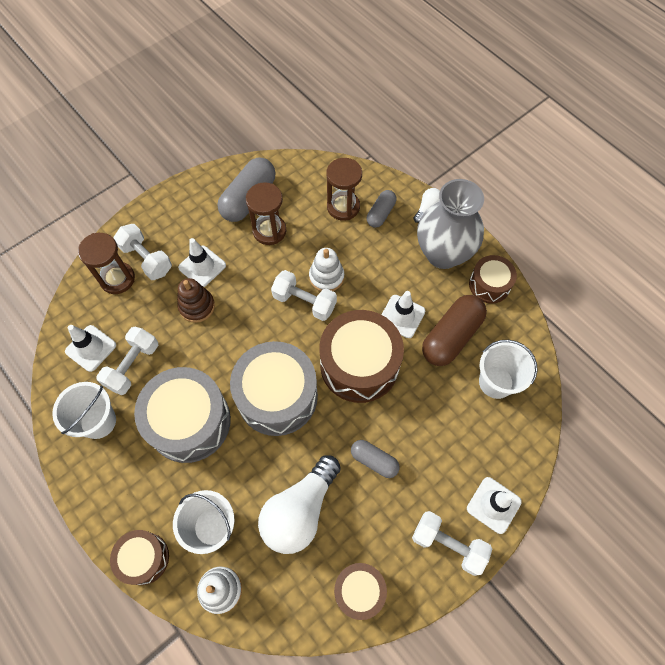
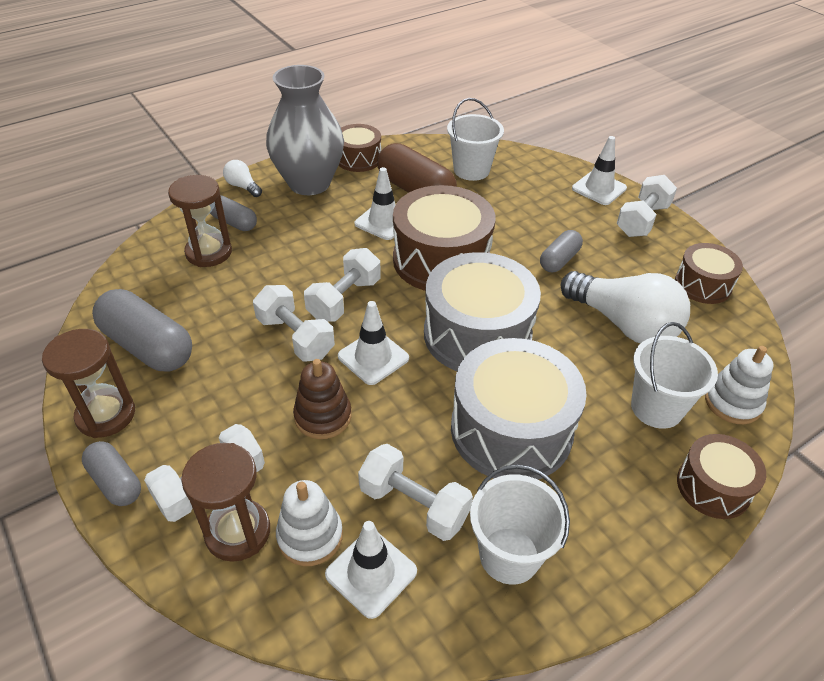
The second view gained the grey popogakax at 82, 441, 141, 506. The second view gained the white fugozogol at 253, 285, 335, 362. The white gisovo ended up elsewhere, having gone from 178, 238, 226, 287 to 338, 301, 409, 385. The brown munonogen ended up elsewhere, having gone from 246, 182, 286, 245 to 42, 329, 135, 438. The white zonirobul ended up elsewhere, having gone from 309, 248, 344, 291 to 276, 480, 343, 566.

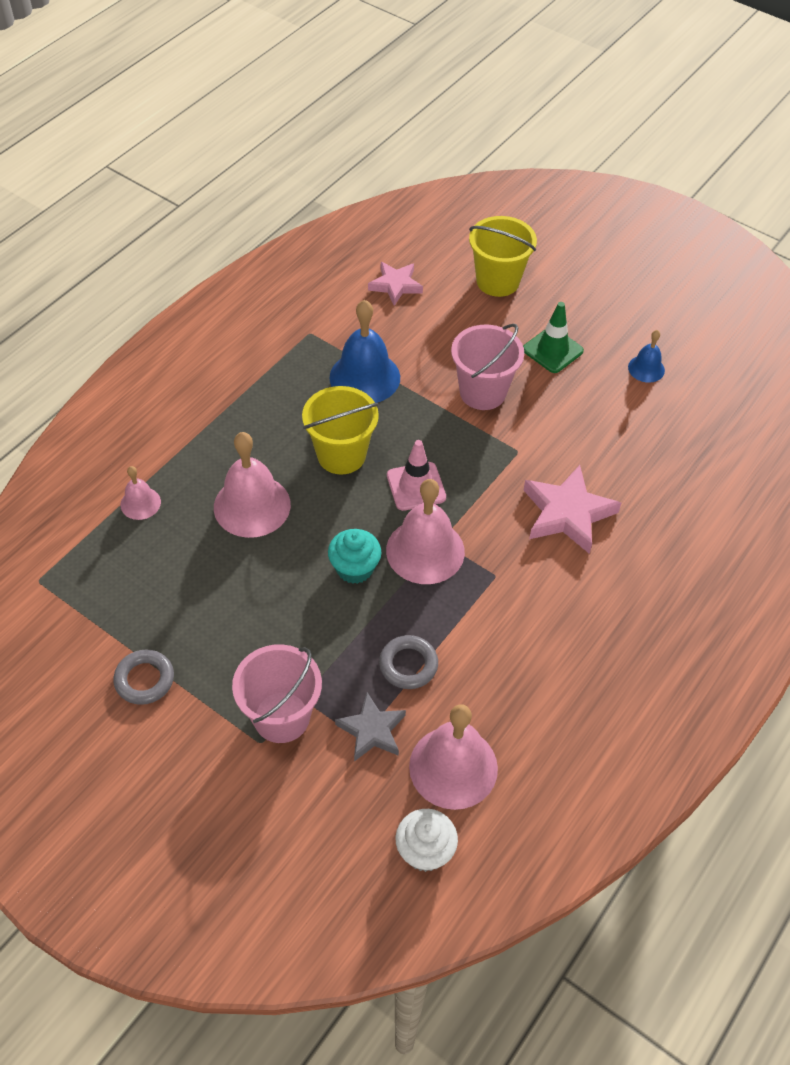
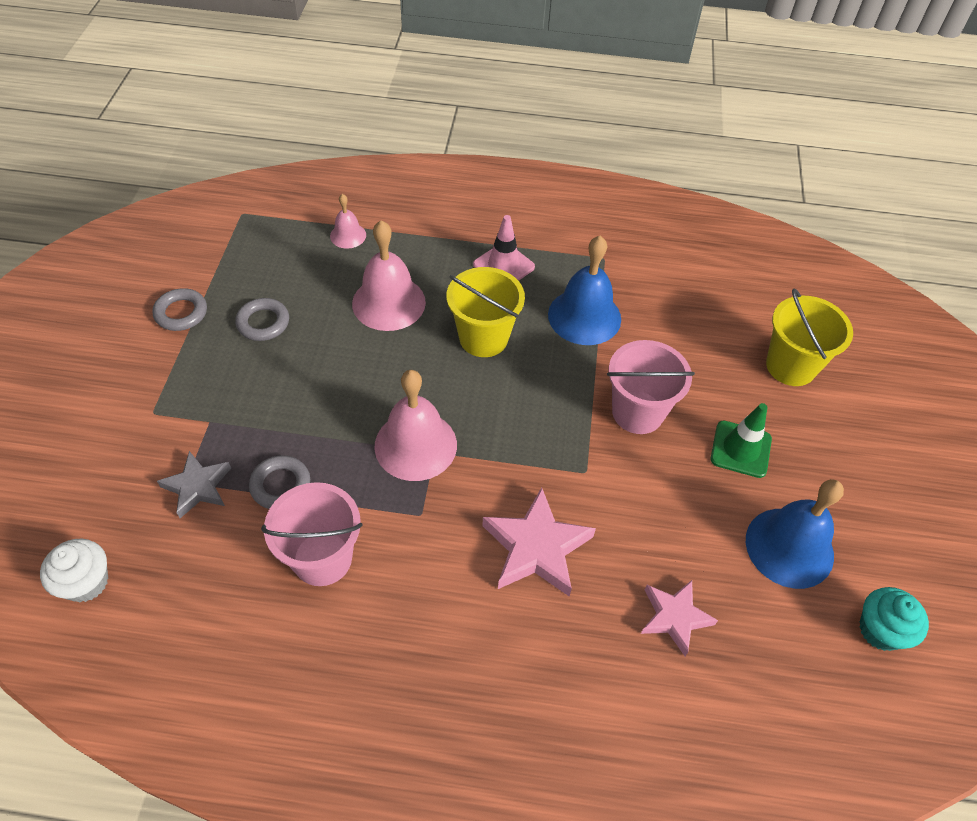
The second view lost the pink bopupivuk at 409, 704, 498, 810. The second view gained the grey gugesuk at 235, 298, 289, 341. The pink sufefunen ended up elsewhere, having gone from 232, 644, 322, 743 to 261, 482, 363, 586. The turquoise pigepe ended up elsewhere, having gone from 328, 529, 381, 584 to 859, 587, 929, 651. The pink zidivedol ended up elsewhere, having gone from 368, 262, 423, 306 to 641, 580, 718, 656. The pink gisovo ended up elsewhere, having gone from 387, 440, 446, 511 to 473, 215, 535, 281. The size of the blue bopupivuk at 628, 330, 665, 383 changed by a factor of 1.92.

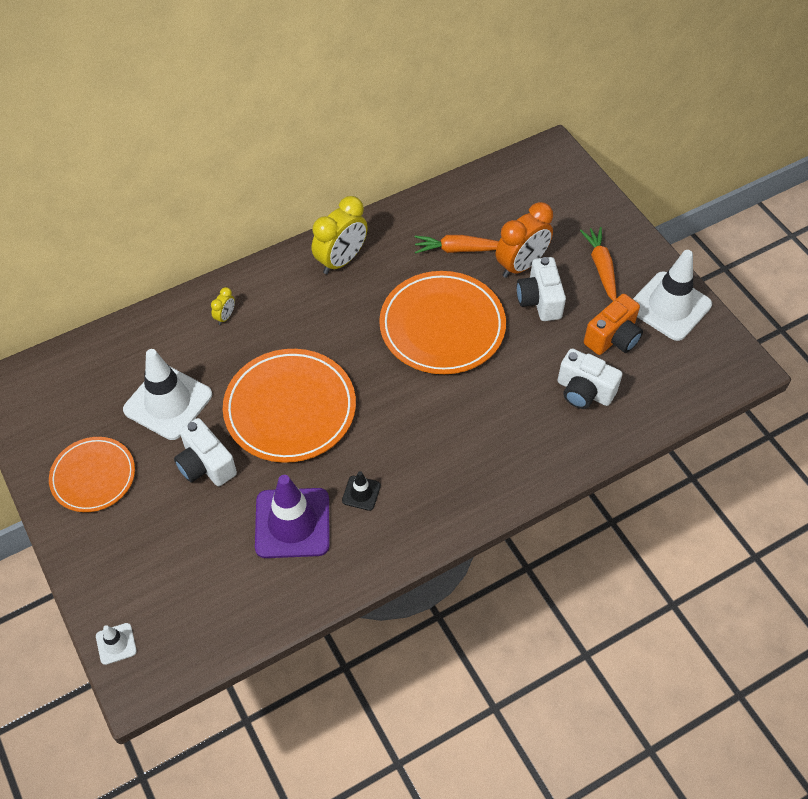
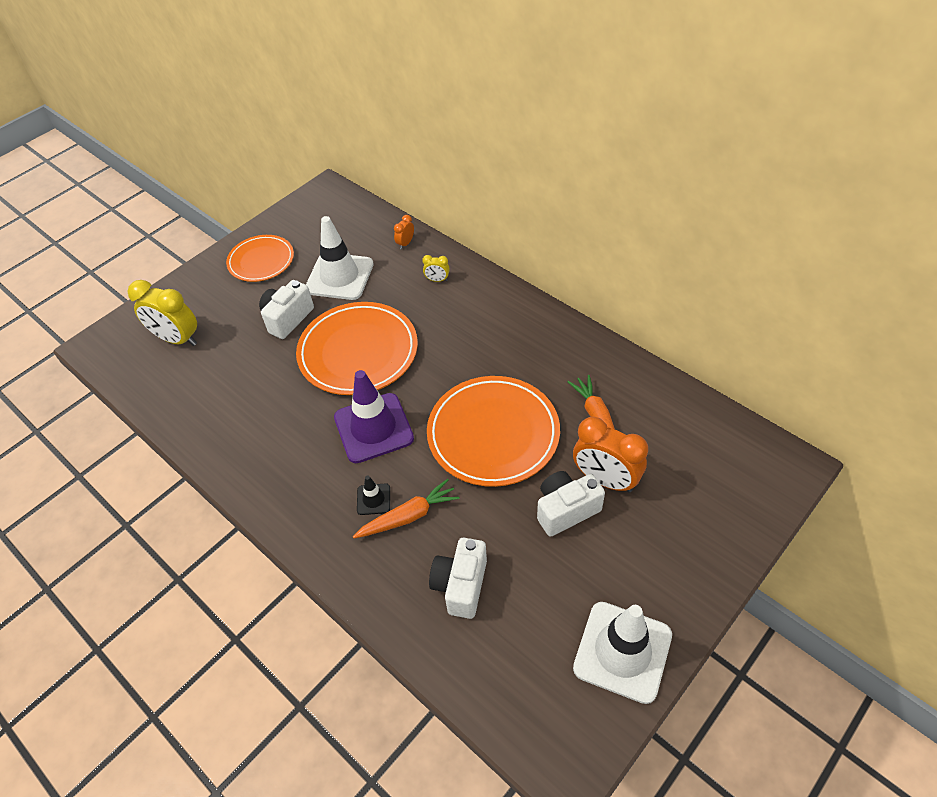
The second view lost the white gisovo at 96, 623, 137, 665. The second view lost the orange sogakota at 584, 294, 643, 355. The second view gained the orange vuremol at 394, 215, 414, 249. The purple gisovo ended up elsewhere, having gone from 255, 475, 330, 558 to 334, 370, 414, 463. The yellow vuremol ended up elsewhere, having gone from 312, 196, 368, 274 to 128, 280, 197, 346. The black gisovo ended up elsewhere, having gone from 342, 471, 381, 511 to 357, 476, 390, 515. The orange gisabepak ended up elsewhere, having gone from 580, 227, 617, 301 to 353, 479, 460, 538.

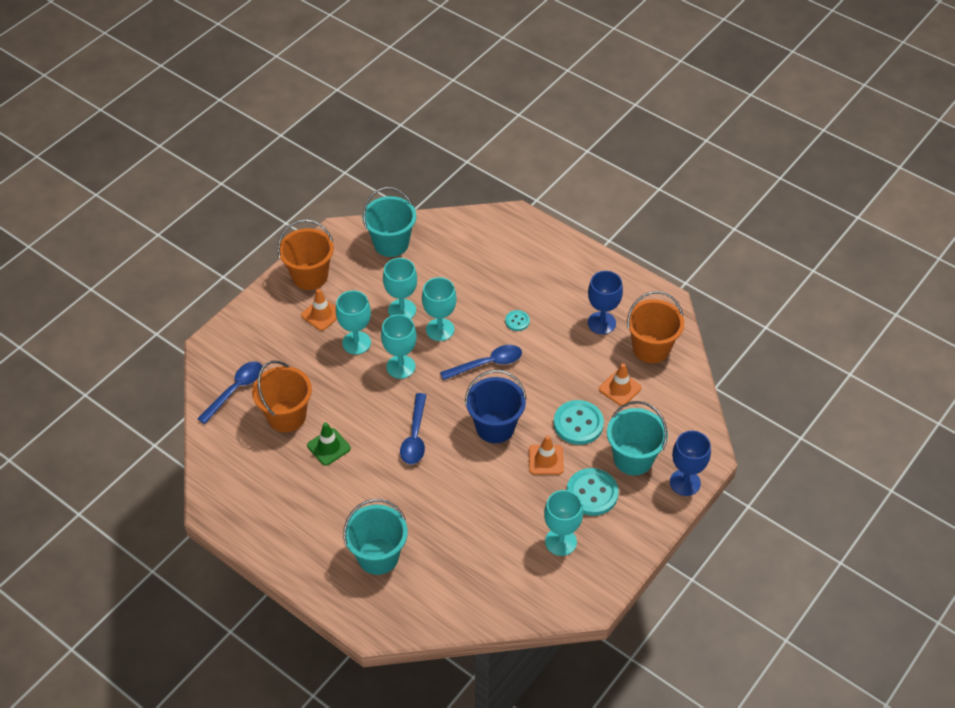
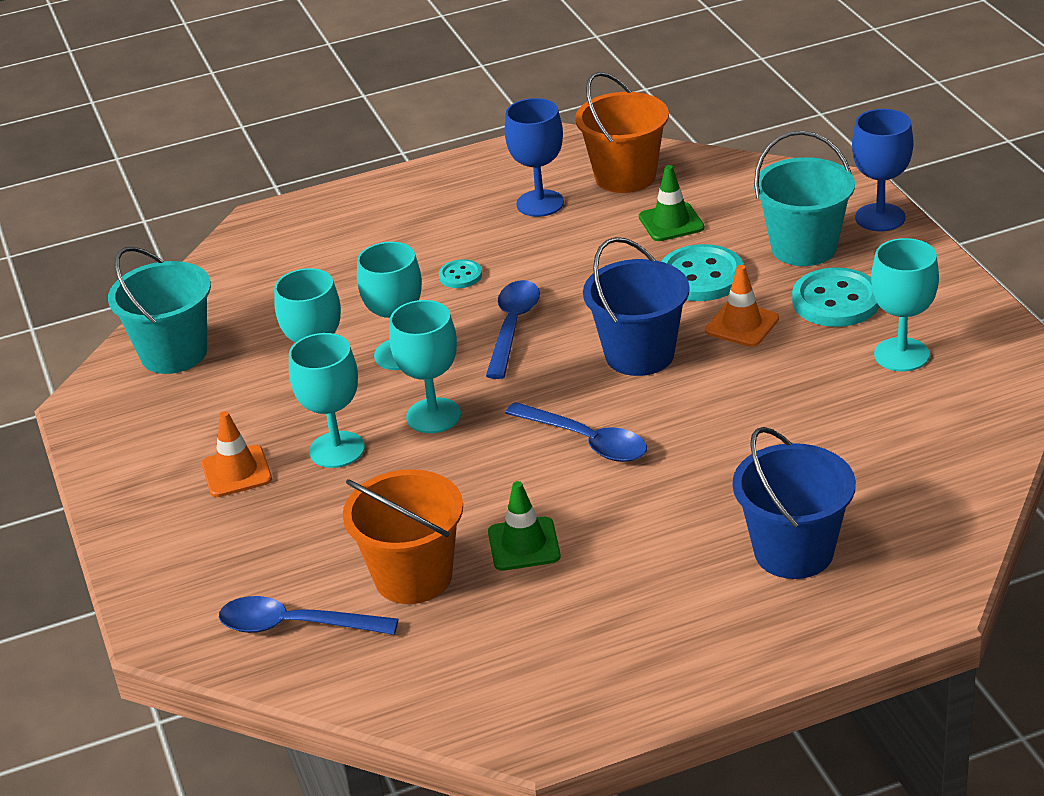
The second view lost the orange sufefunen at 278, 219, 334, 290. What was the turquoise sufefunen at 343, 499, 408, 575 turned into the blue sufefunen at 733, 427, 856, 579. What was the orange gisovo at 599, 363, 641, 406 turned into the green gisovo at 639, 165, 704, 241. The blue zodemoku at 197, 361, 262, 424 ended up facing another way, 60 degrees counterclockwise from before.

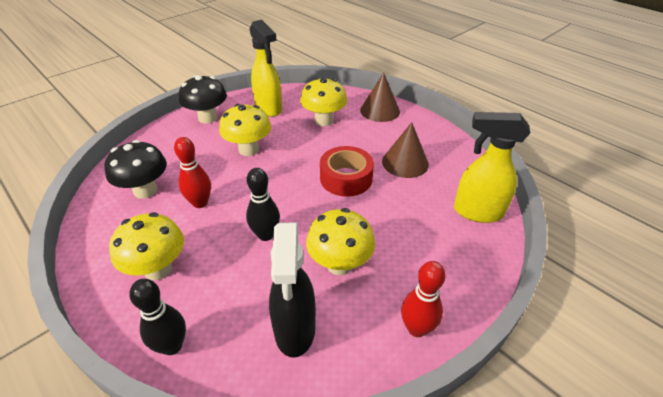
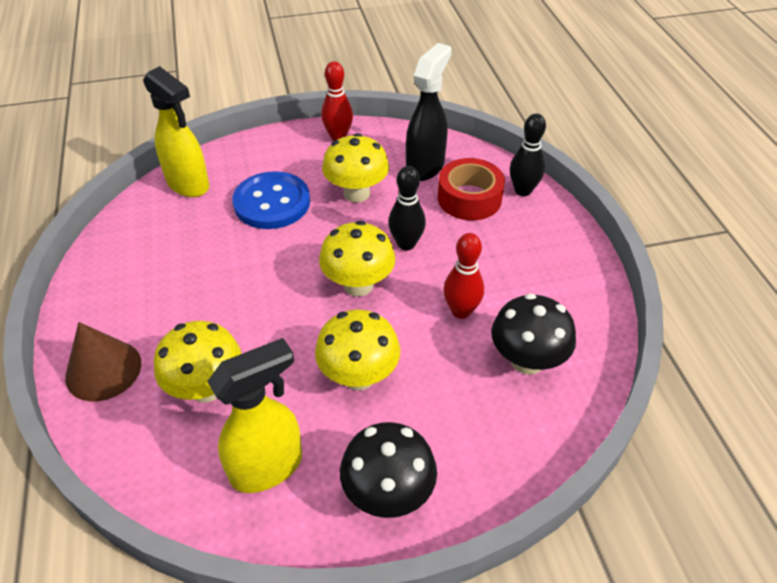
The second view lost the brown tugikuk at 382, 122, 429, 178. The second view gained the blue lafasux at 232, 171, 310, 229. The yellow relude ended up elsewhere, having gone from 109, 212, 184, 280 to 319, 221, 395, 297. The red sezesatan ended up elsewhere, having gone from 320, 146, 374, 197 to 438, 158, 505, 220. The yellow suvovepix at 249, 20, 282, 117 ended up facing another way, 60 degrees clockwise from before.

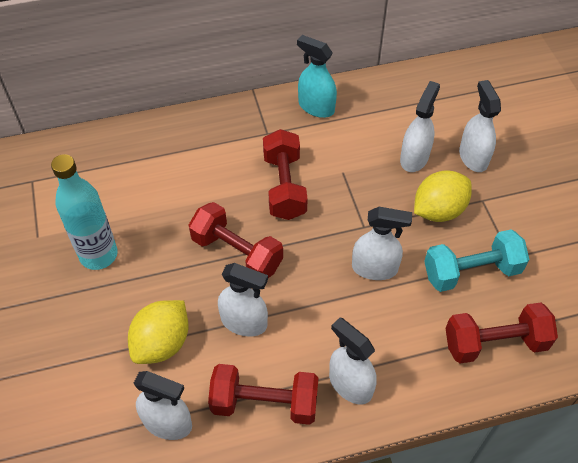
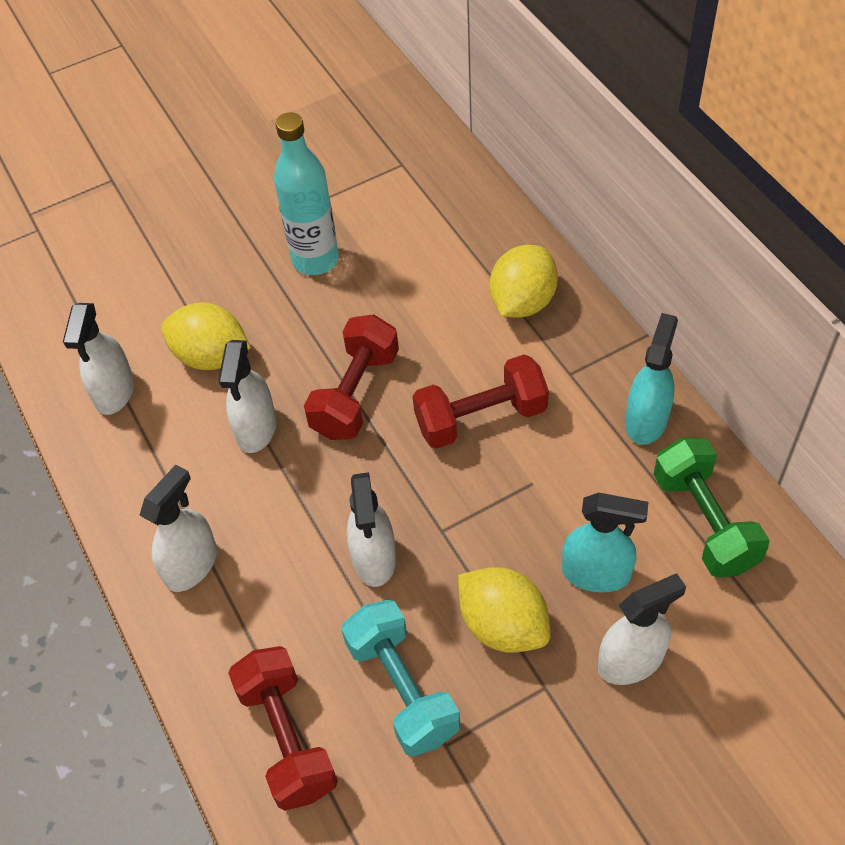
The second view lost the red fugozogol at 208, 364, 319, 425. The second view gained the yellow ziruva at 490, 245, 558, 318. The second view gained the green fugozogol at 653, 438, 770, 578. What was the white suvovepix at 400, 81, 440, 172 turned into the turquoise suvovepix at 562, 493, 648, 593.

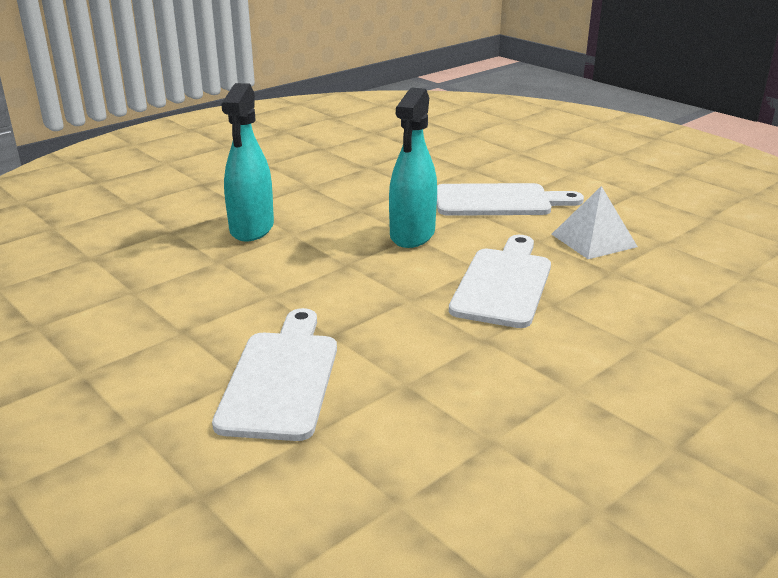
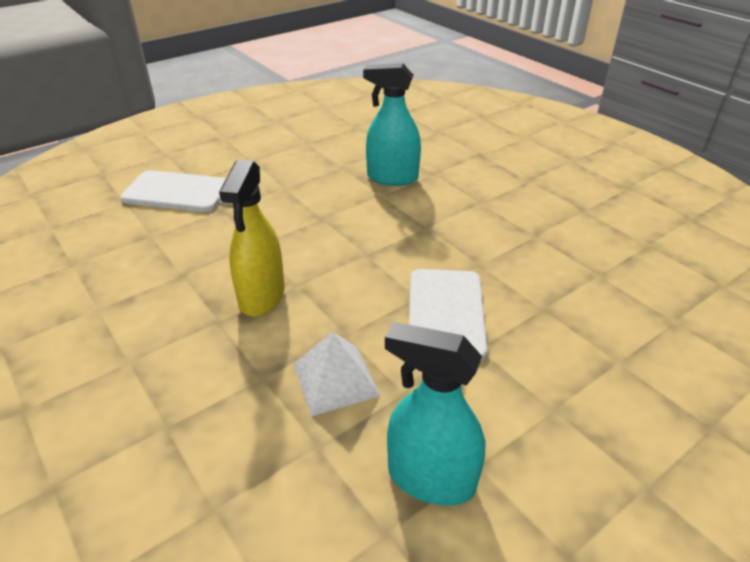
The turquoise suvovepix ended up elsewhere, having gone from 389, 87, 437, 248 to 385, 322, 486, 506. Where the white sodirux stood at 449, 235, 551, 328, the yellow suvovepix came to stand at 219, 160, 285, 317.

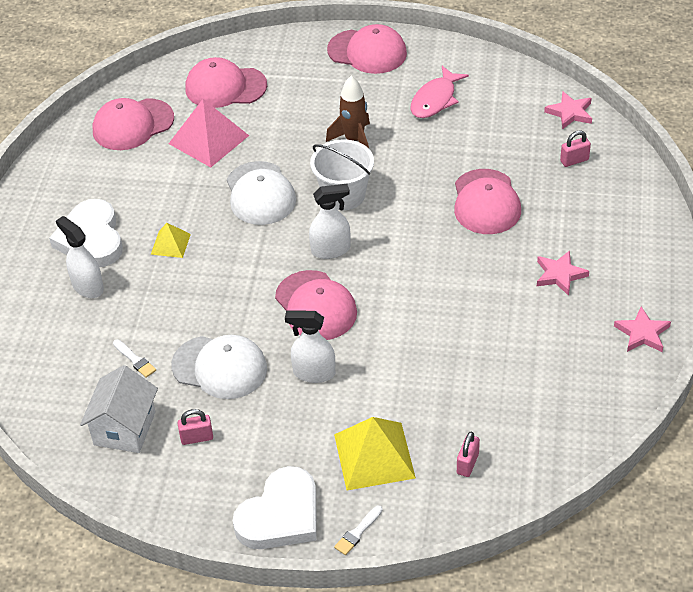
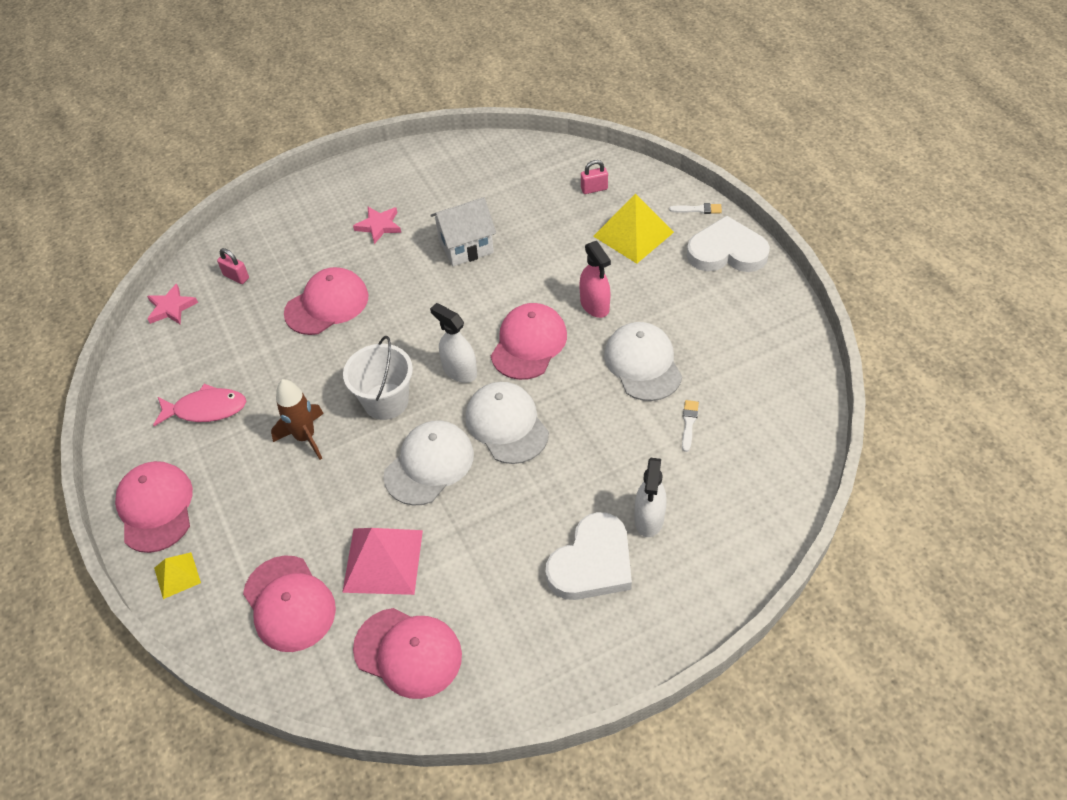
The second view lost the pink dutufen at 178, 409, 213, 445. The second view lost the pink zidivedol at 614, 306, 671, 352. The second view gained the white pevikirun at 465, 382, 549, 464. The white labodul ended up elsewhere, having gone from 80, 365, 158, 453 to 431, 197, 496, 266. The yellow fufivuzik ended up elsewhere, having gone from 151, 223, 191, 258 to 154, 552, 201, 599. What was the white suvovepix at 285, 310, 335, 383 turned into the pink suvovepix at 579, 241, 611, 318.

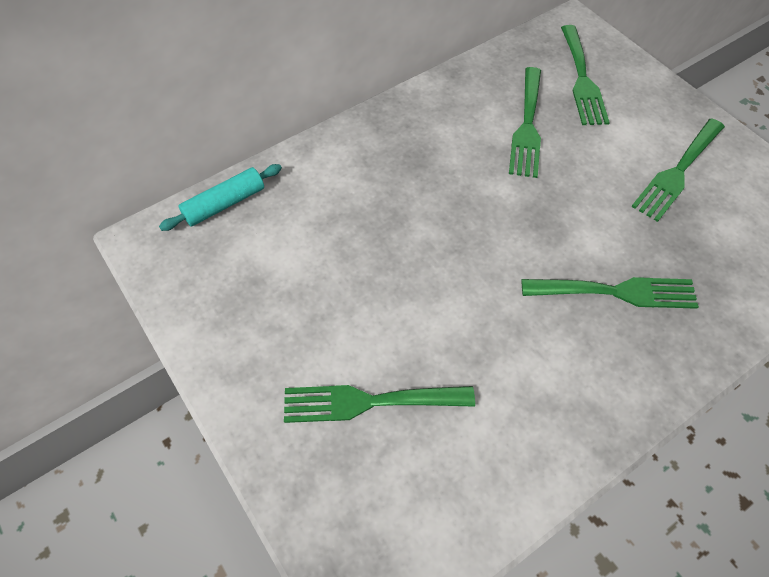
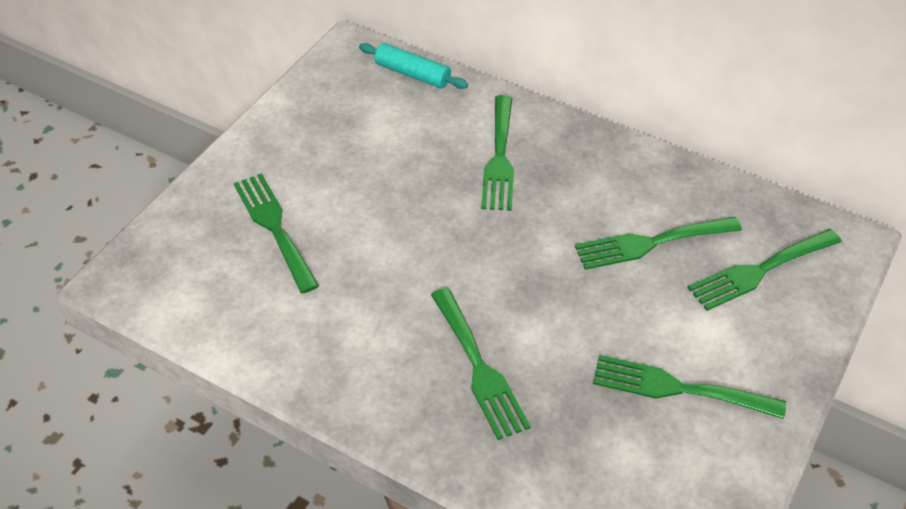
The second view gained the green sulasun at 481, 95, 514, 211.

